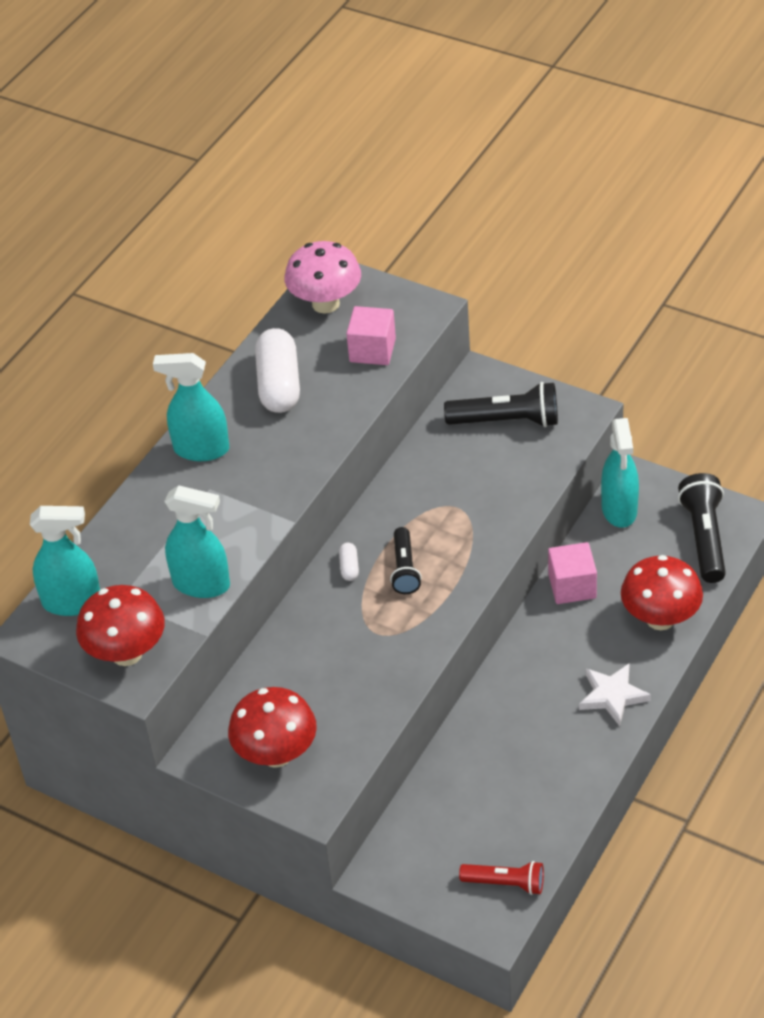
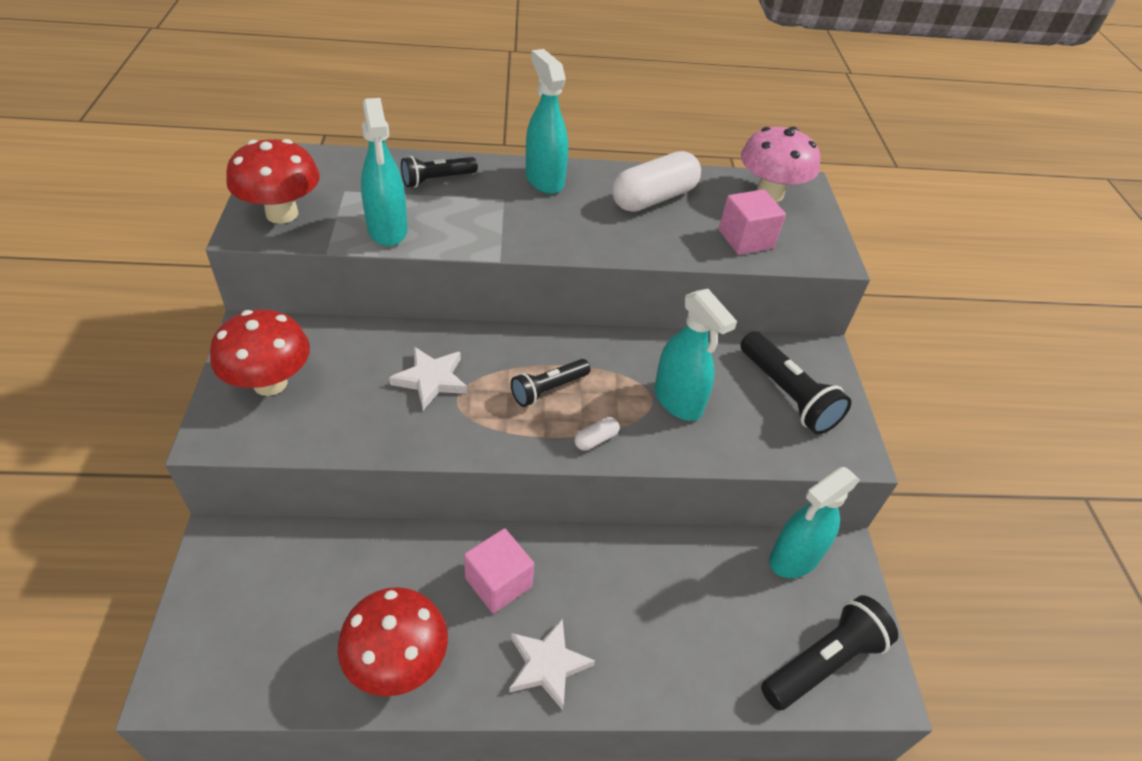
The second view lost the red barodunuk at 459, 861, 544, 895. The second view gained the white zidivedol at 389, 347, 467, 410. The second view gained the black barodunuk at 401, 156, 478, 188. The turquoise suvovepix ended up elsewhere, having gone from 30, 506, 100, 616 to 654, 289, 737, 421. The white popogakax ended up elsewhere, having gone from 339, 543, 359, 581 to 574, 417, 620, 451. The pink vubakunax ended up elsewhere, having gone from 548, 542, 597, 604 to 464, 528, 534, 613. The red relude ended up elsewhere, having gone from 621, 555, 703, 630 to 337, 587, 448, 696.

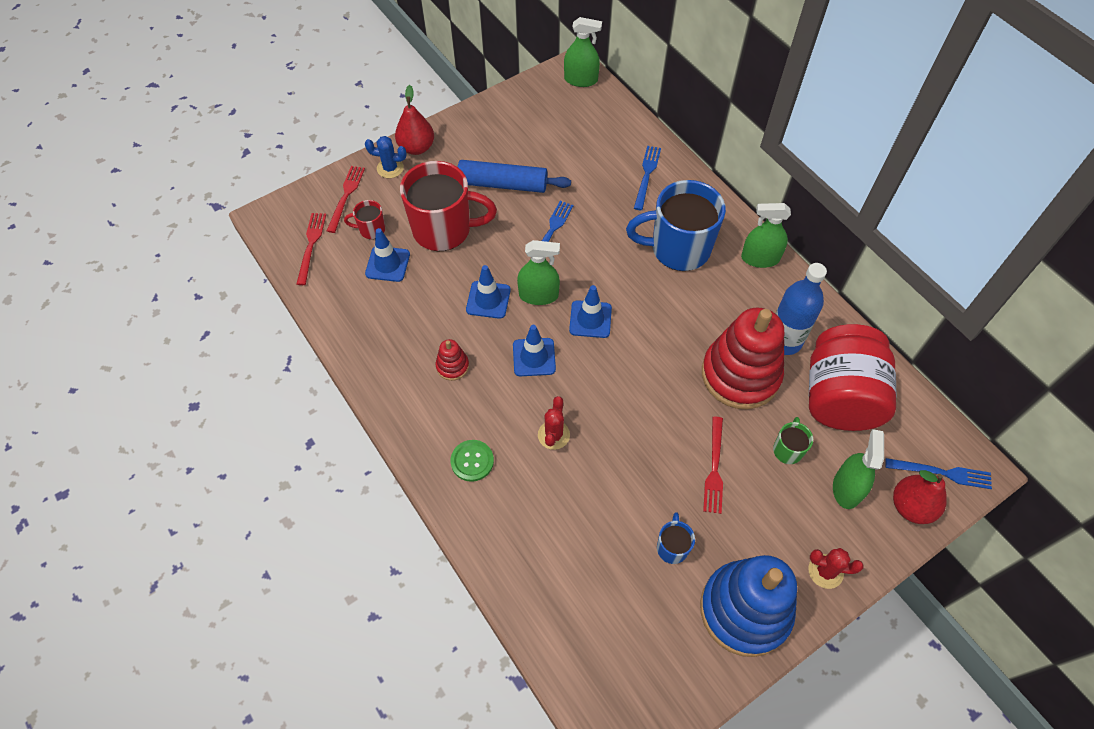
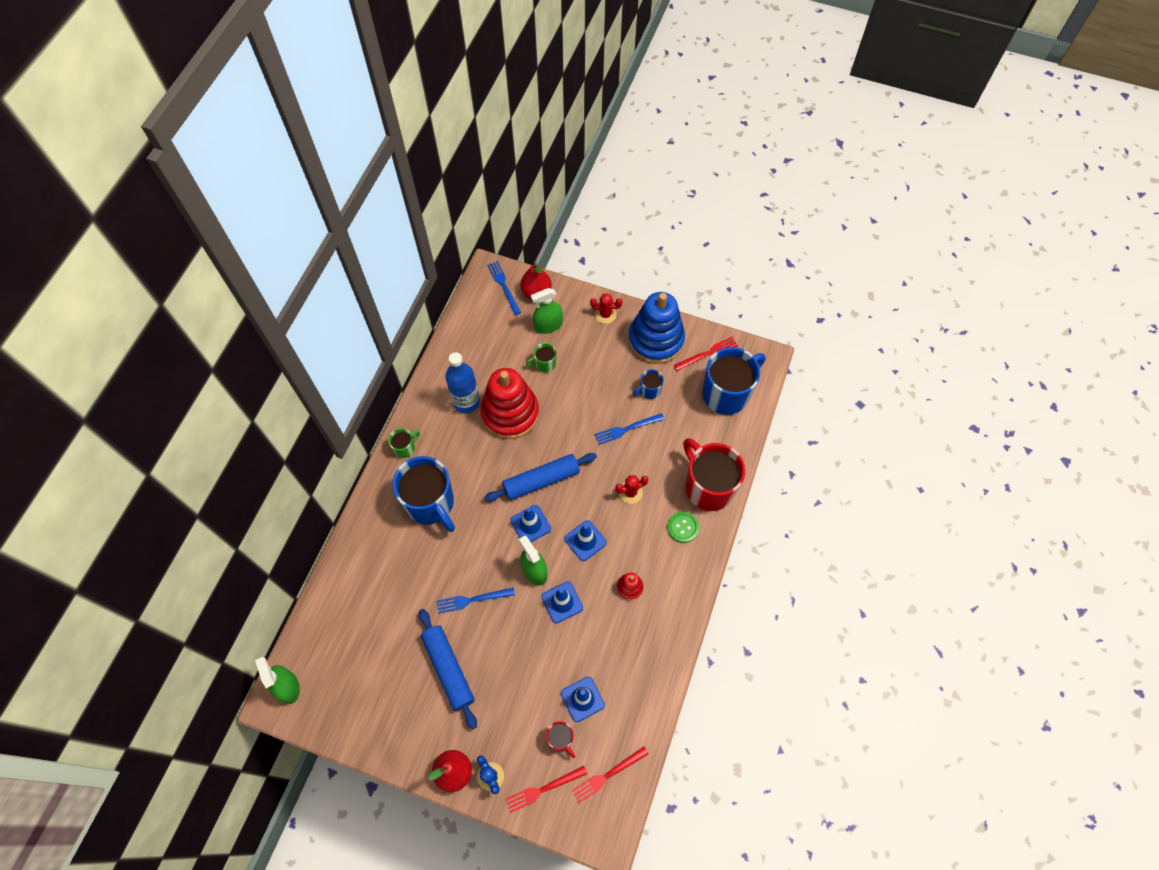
The second view lost the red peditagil at 809, 324, 897, 431. The second view gained the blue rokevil at 484, 453, 597, 501. The second view gained the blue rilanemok at 702, 347, 765, 415. The red rilanemok ended up elsewhere, having gone from 400, 161, 497, 251 to 683, 438, 746, 511. The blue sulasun ended up elsewhere, having gone from 634, 146, 661, 210 to 595, 413, 665, 445. The red sulasun ended up elsewhere, having gone from 703, 417, 723, 514 to 674, 337, 738, 371. Where the green suvovepix stood at 741, 203, 791, 268, the green rilanemok came to stand at 388, 428, 420, 458. The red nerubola at 808, 548, 864, 589 ended up facing another way, 60 degrees counterclockwise from before.

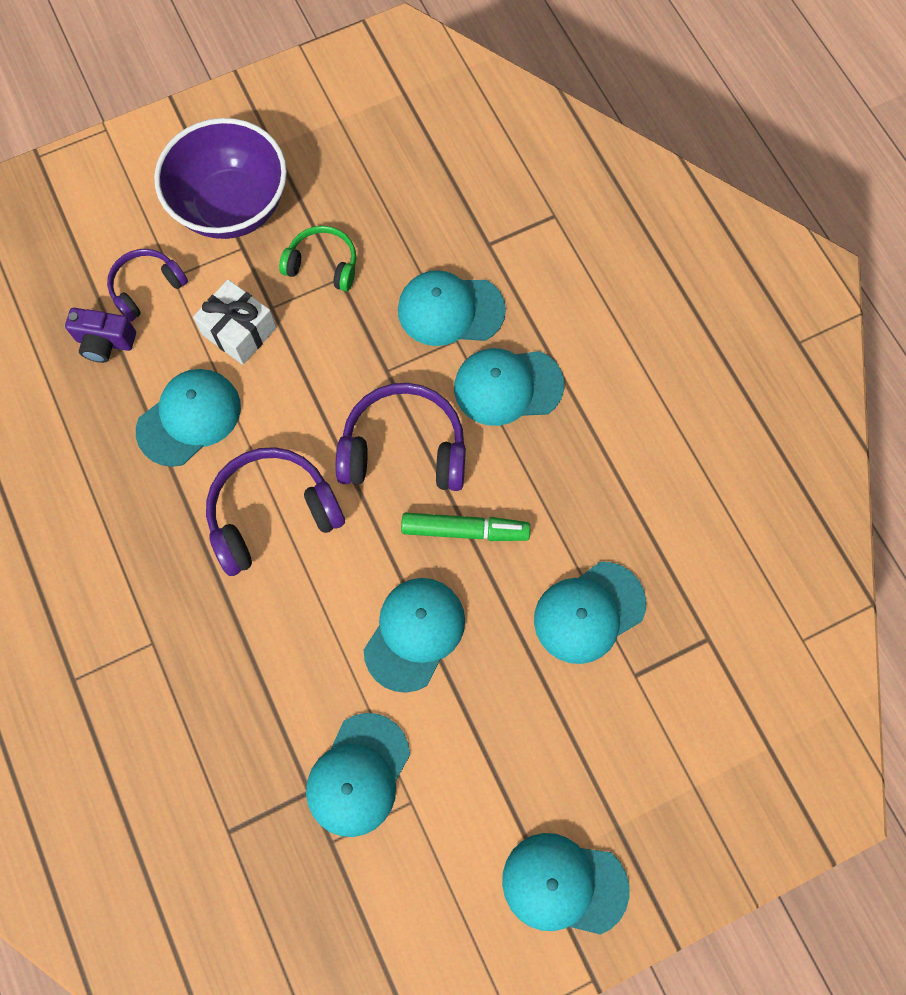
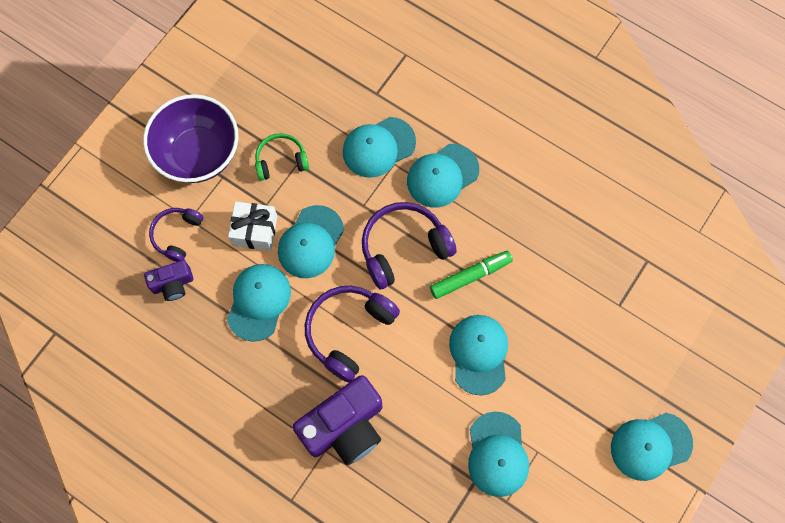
The second view gained the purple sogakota at 292, 375, 382, 465. The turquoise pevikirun ended up elsewhere, having gone from 534, 562, 646, 664 to 278, 205, 344, 278.

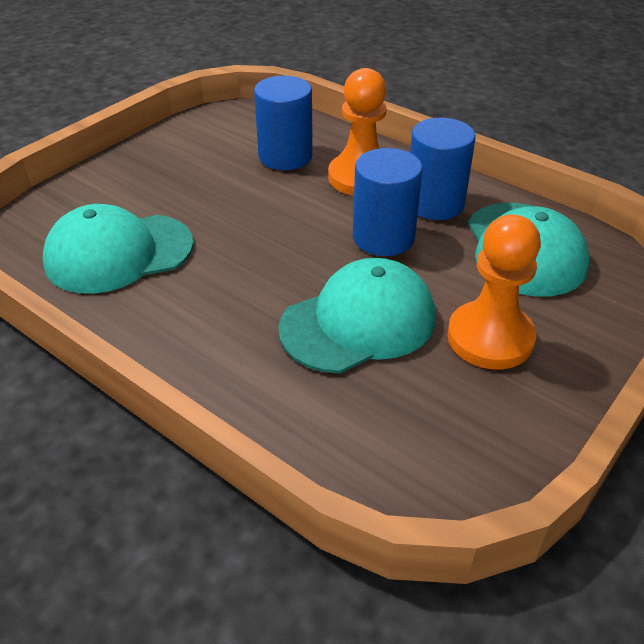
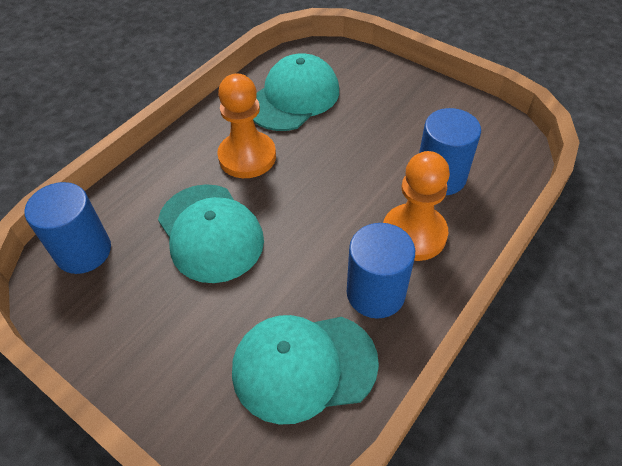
The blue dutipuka ended up elsewhere, having gone from 353, 148, 423, 256 to 25, 182, 111, 274. The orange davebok ended up elsewhere, having gone from 447, 215, 541, 369 to 217, 74, 276, 178. The turquoise pevikirun at 43, 204, 194, 294 ended up facing another way, 60 degrees clockwise from before.

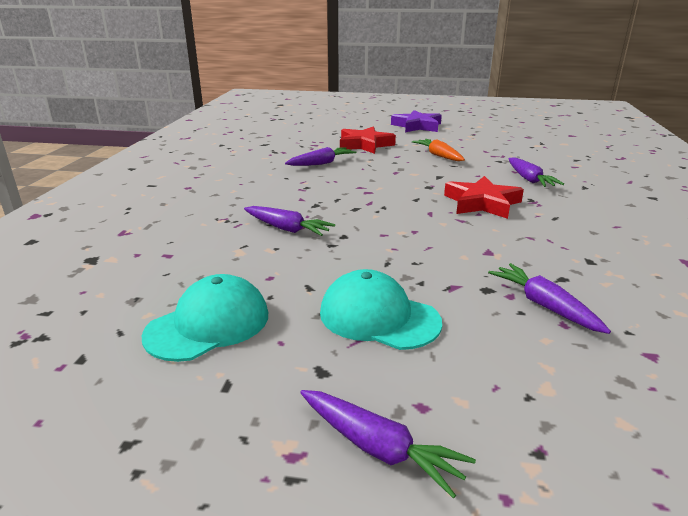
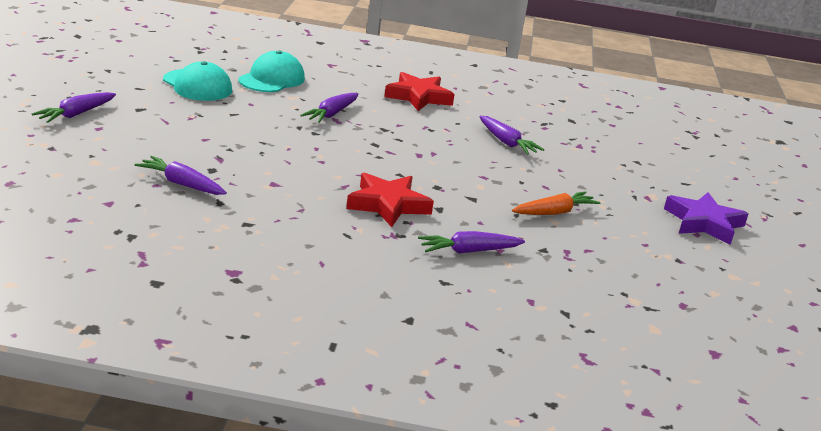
The turquoise pevikirun ended up elsewhere, having gone from 320, 269, 442, 350 to 239, 50, 305, 92. The red zidivedol ended up elsewhere, having gone from 340, 127, 396, 154 to 384, 72, 455, 111. The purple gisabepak at 488, 263, 611, 334 ended up facing another way, 120 degrees counterclockwise from before.

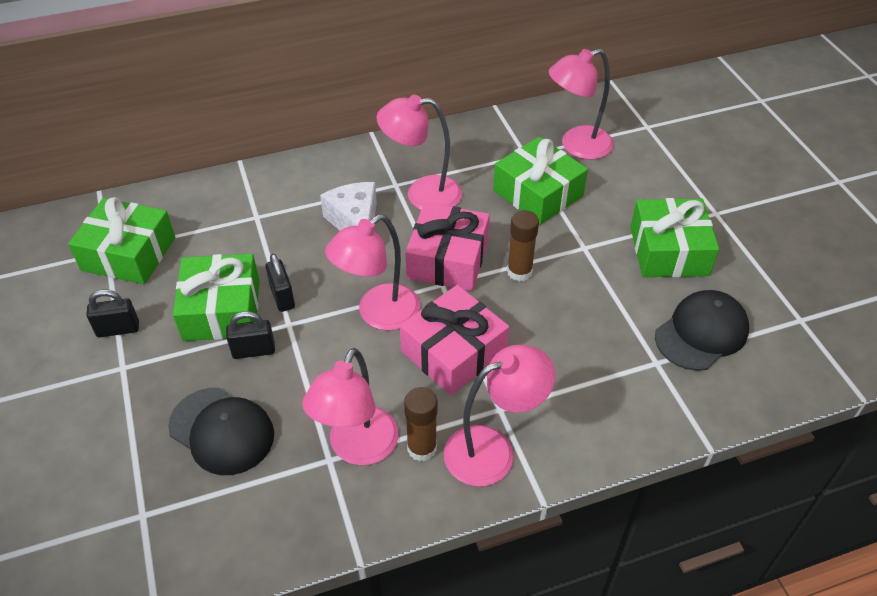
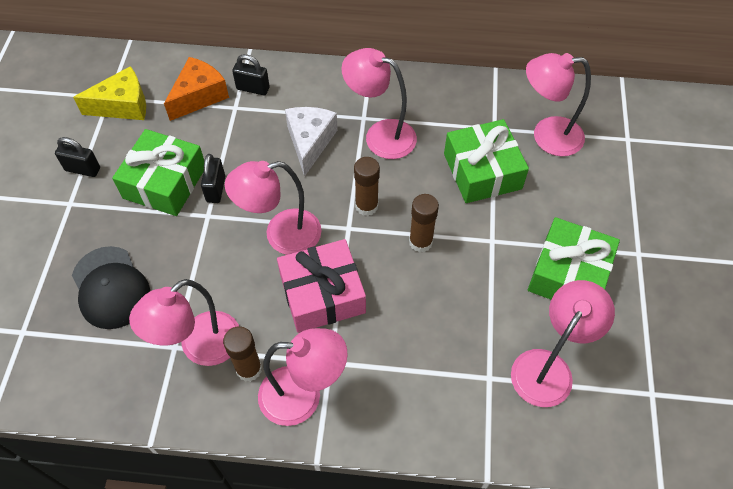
The second view gained the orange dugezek at 164, 57, 229, 121. The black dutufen ended up elsewhere, having gone from 226, 311, 275, 359 to 232, 54, 270, 95. Where the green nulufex stood at 68, 197, 175, 284, the yellow dugezek came to stand at 73, 66, 146, 120. Where the pink nulufex stood at 405, 203, 490, 291, the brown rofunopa came to stand at 354, 157, 380, 216. Where the black pevikirun stood at 655, 290, 749, 371, the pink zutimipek came to stand at 511, 280, 615, 407.

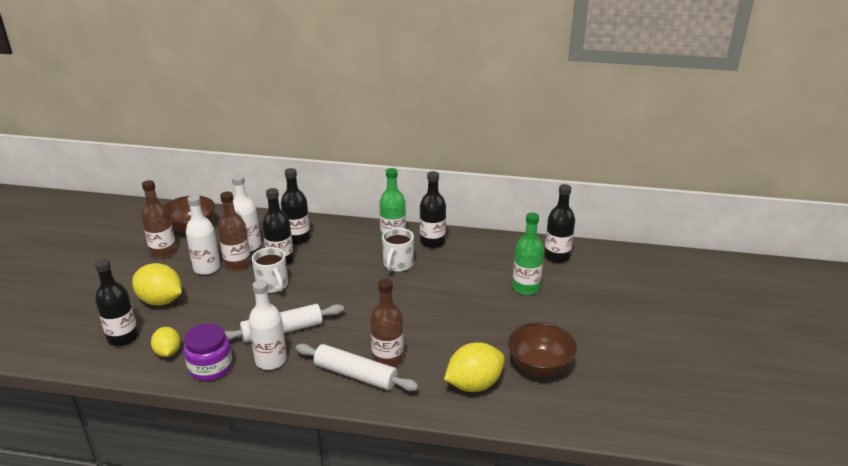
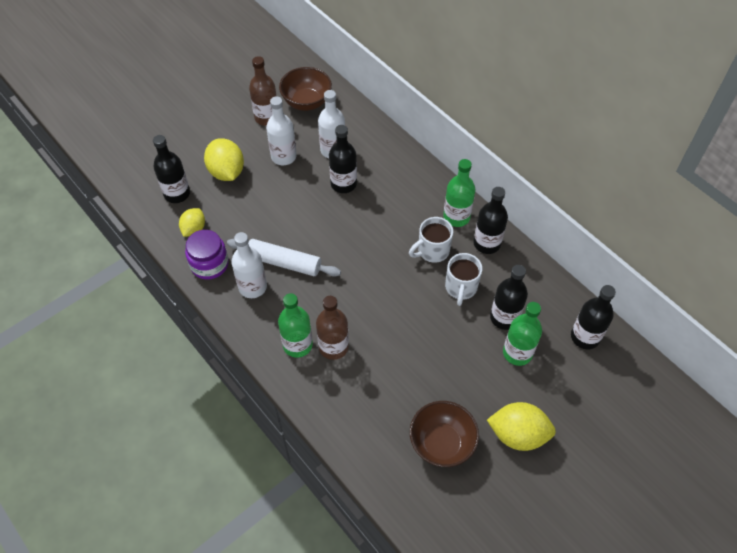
The second view lost the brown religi at 218, 192, 251, 271. The white rilanemok ended up elsewhere, having gone from 252, 247, 288, 293 to 445, 253, 482, 306. The black religi ended up elsewhere, having gone from 281, 168, 310, 245 to 490, 265, 528, 330. The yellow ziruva ended up elsewhere, having gone from 444, 342, 505, 392 to 487, 402, 556, 451. Where the white rokevil stood at 296, 344, 419, 391, the green religi came to stand at 278, 293, 313, 358.

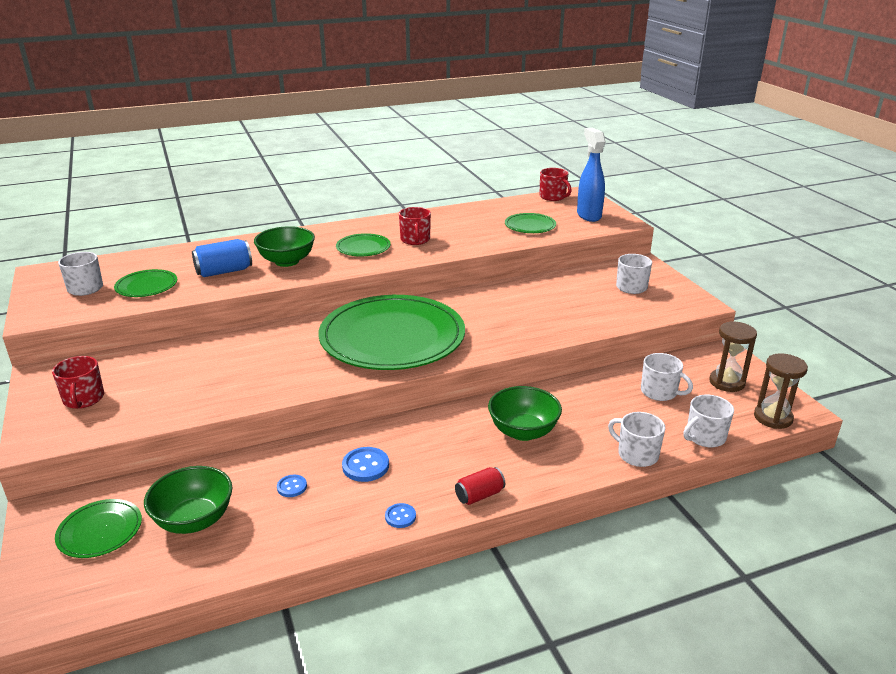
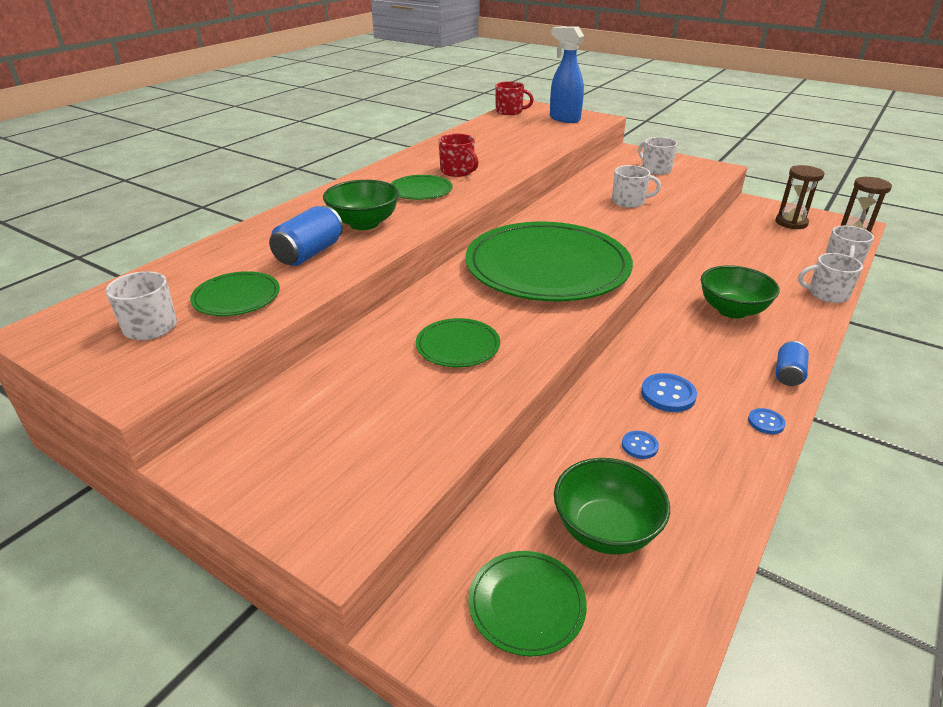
The second view lost the red rilanemok at 52, 356, 104, 409. The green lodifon ended up elsewhere, having gone from 505, 213, 556, 233 to 416, 318, 500, 367. The white rilanemok ended up elsewhere, having gone from 641, 353, 693, 401 to 612, 165, 661, 208. What was the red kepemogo at 455, 467, 505, 505 turned into the blue kepemogo at 776, 341, 809, 386.

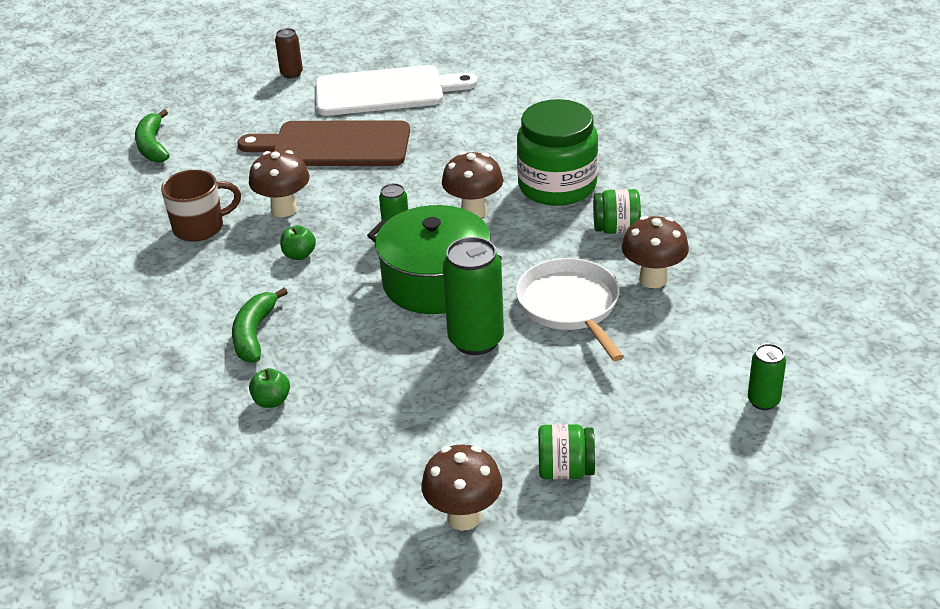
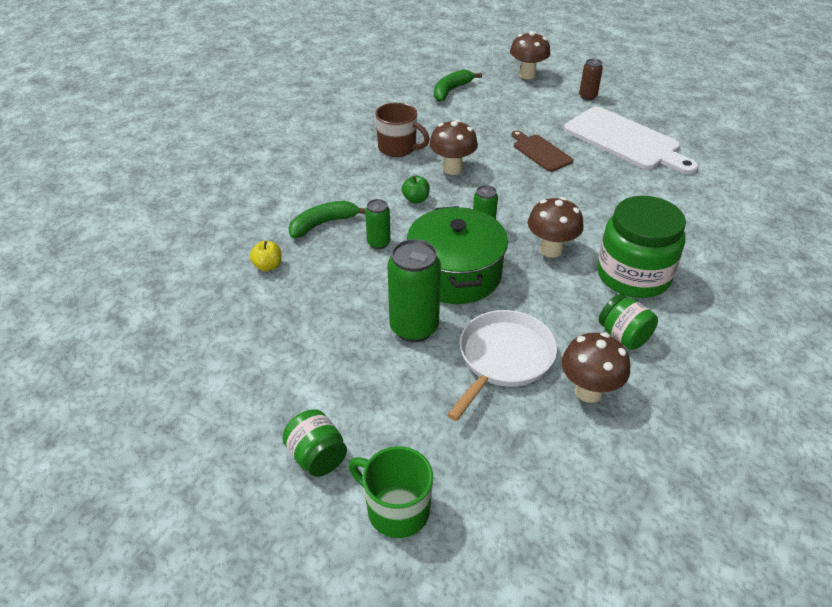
The second view gained the green rilanemok at 348, 446, 433, 538. The brown relude ended up elsewhere, having gone from 421, 444, 502, 531 to 510, 31, 550, 79. The green kepemogo ended up elsewhere, having gone from 748, 344, 786, 410 to 365, 199, 391, 249. What was the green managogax at 249, 368, 290, 408 turned into the yellow managogax at 250, 241, 282, 271. The size of the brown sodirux at 238, 120, 410, 166 changed by a factor of 0.54.

